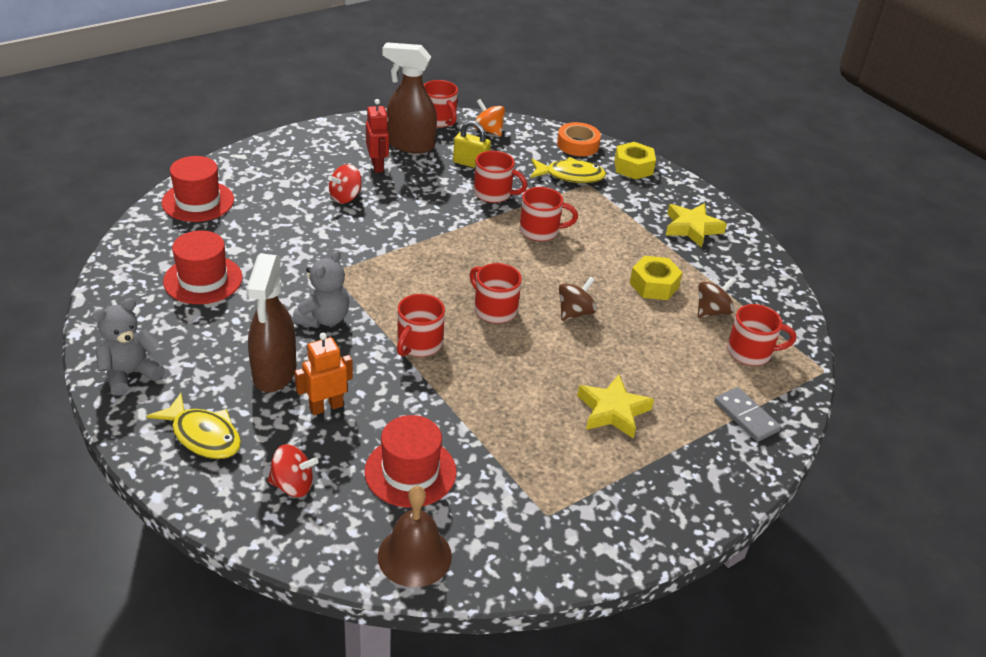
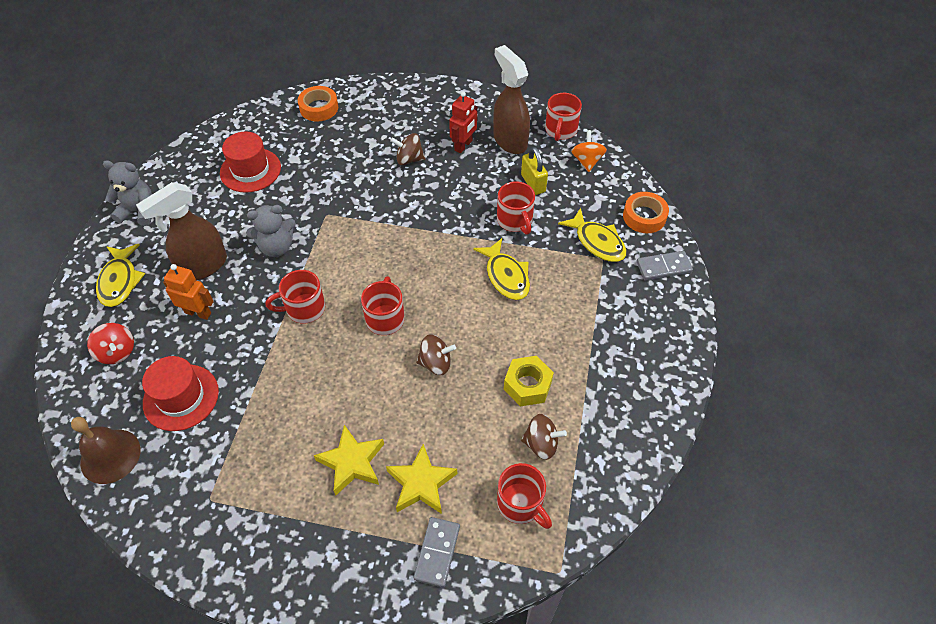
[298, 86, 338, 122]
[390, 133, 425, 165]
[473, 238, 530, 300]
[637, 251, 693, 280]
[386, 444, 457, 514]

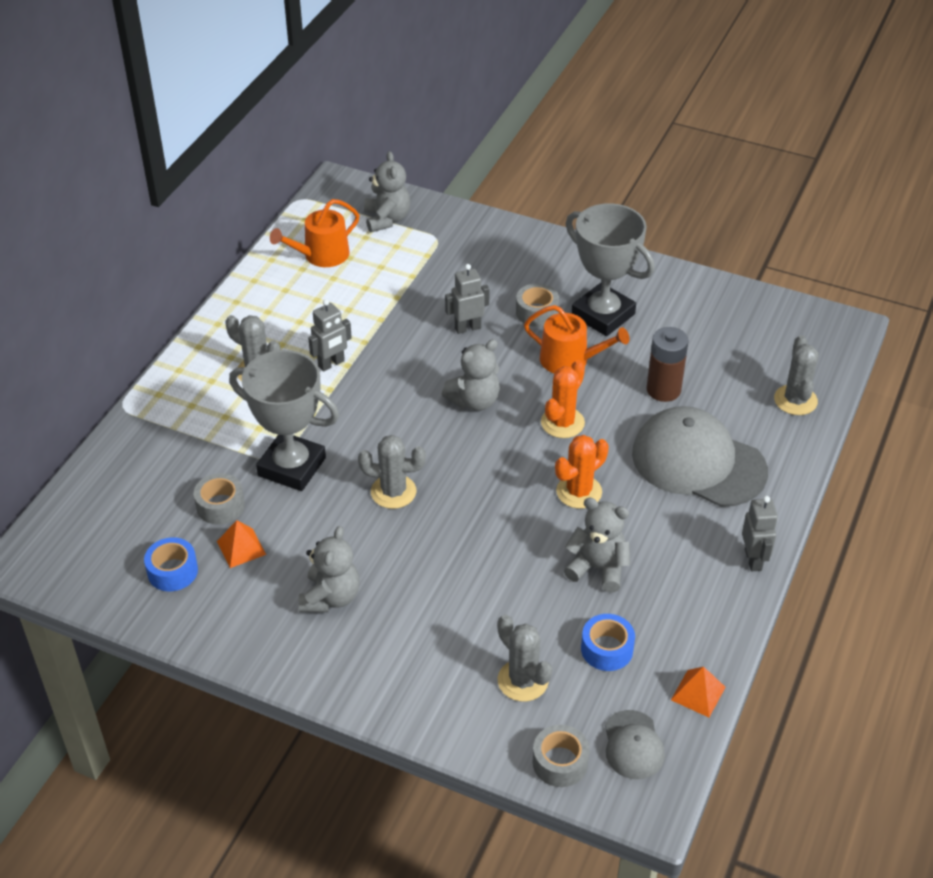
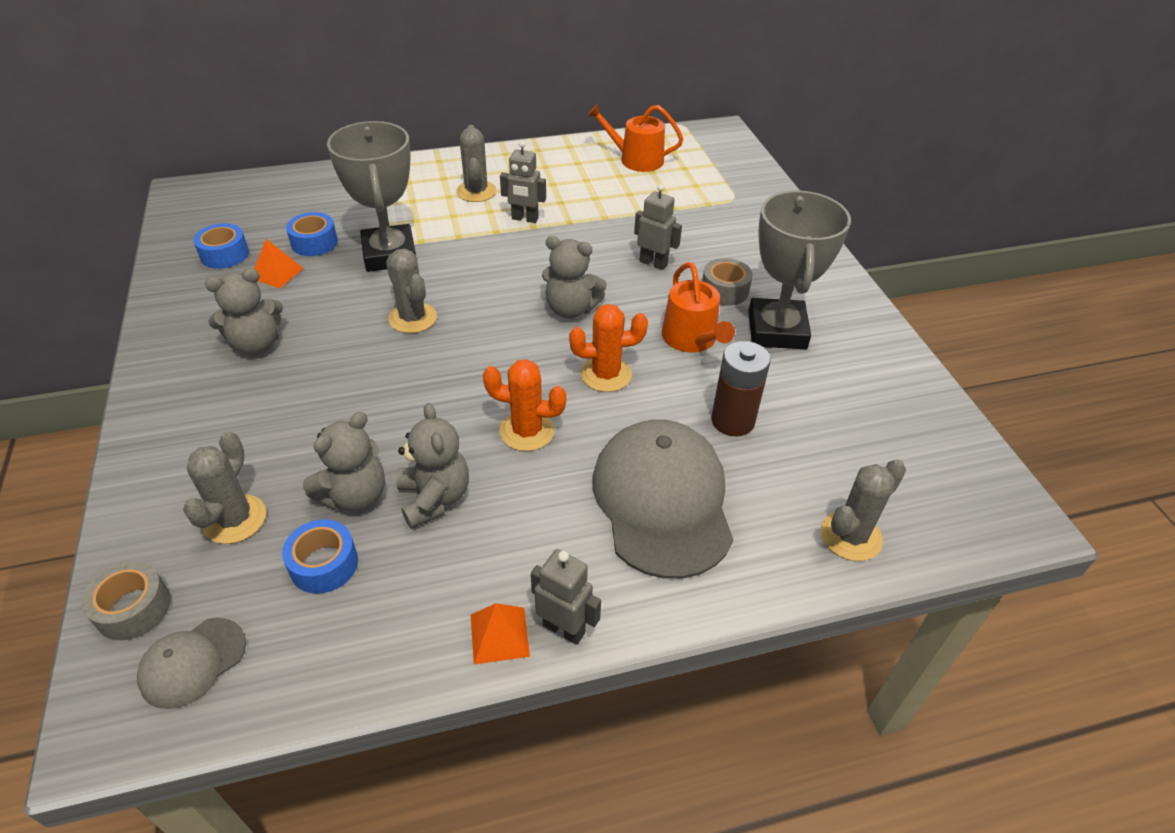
[286, 212, 338, 256]
[303, 412, 385, 511]
[471, 603, 530, 664]
[531, 549, 601, 645]

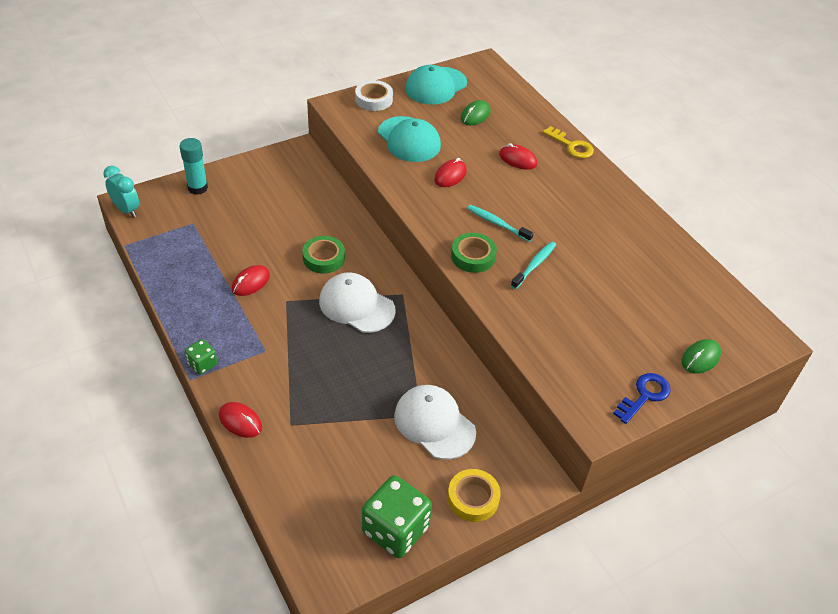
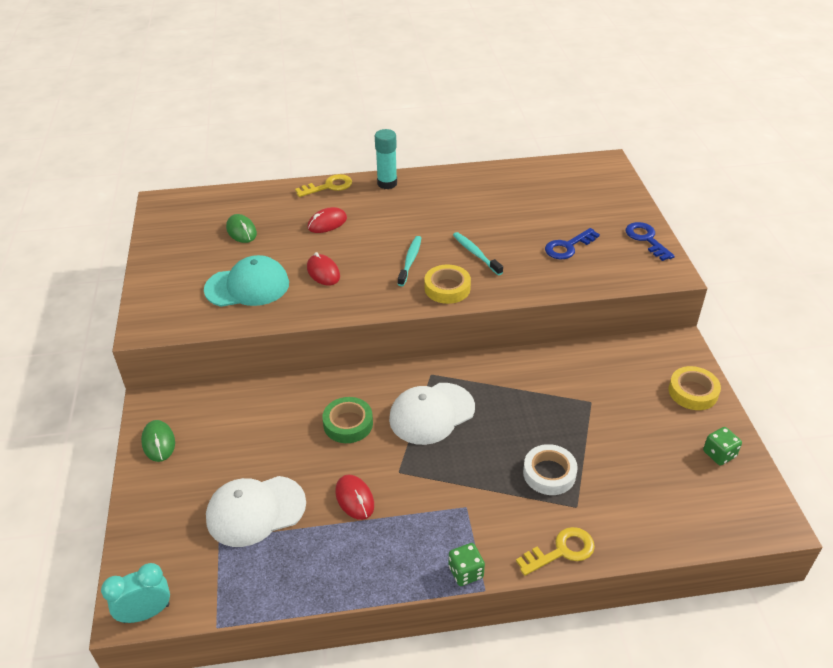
[375, 129, 397, 189]
[516, 527, 595, 576]
[523, 444, 578, 495]
[703, 427, 742, 465]
[206, 476, 306, 547]
[405, 65, 467, 105] (first image)
[425, 265, 471, 304]
[398, 236, 421, 286]
[141, 420, 175, 462]
[545, 228, 600, 259]

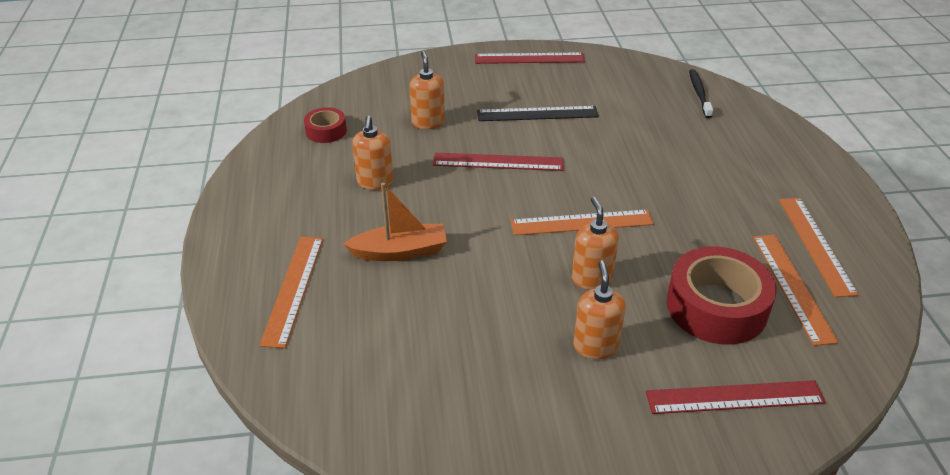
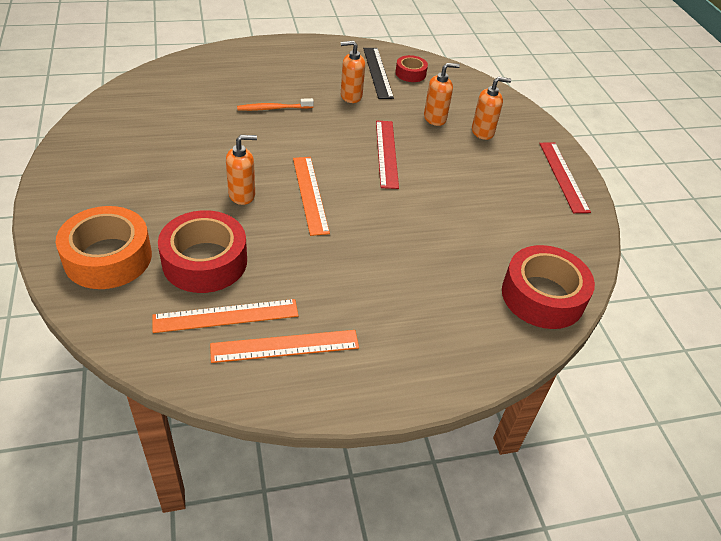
[259, 237, 323, 348] (first image)
[237, 98, 314, 111]
[363, 48, 394, 99]
[472, 77, 511, 140]
[56, 206, 152, 289]
[502, 245, 595, 329]

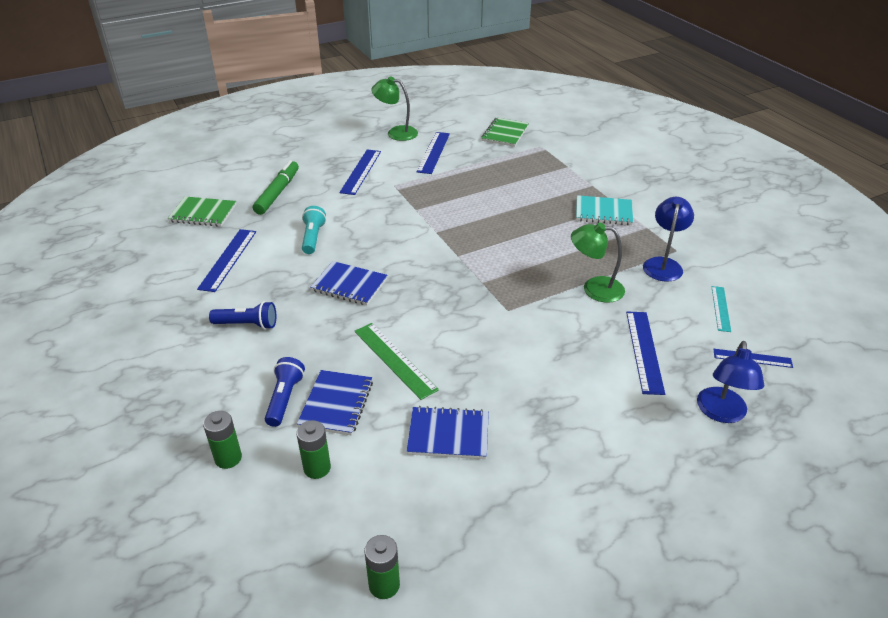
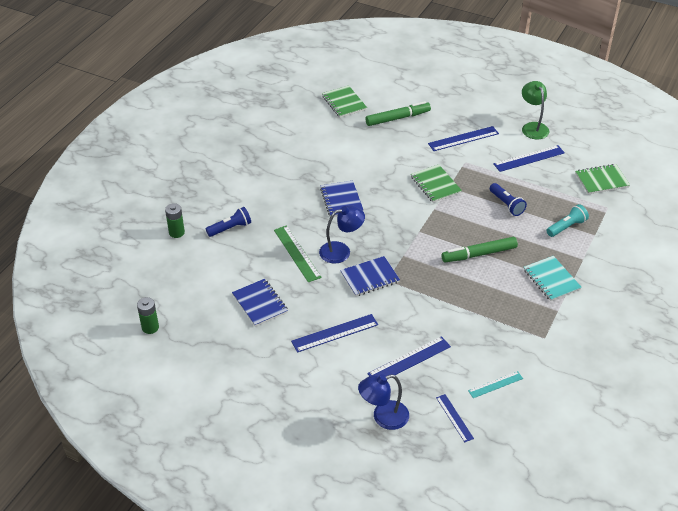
[291, 314, 378, 353]
[490, 183, 527, 216]
[296, 420, 331, 479] (first image)
[340, 256, 400, 297]
[546, 204, 589, 237]
[274, 225, 322, 282]
[571, 223, 625, 303] (first image)
[319, 205, 365, 264]
[411, 165, 462, 203]
[441, 237, 518, 262]

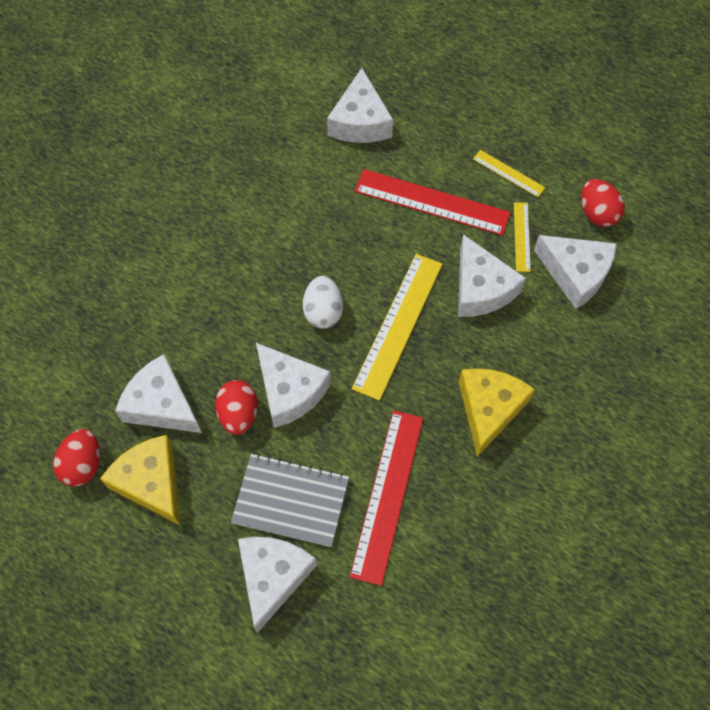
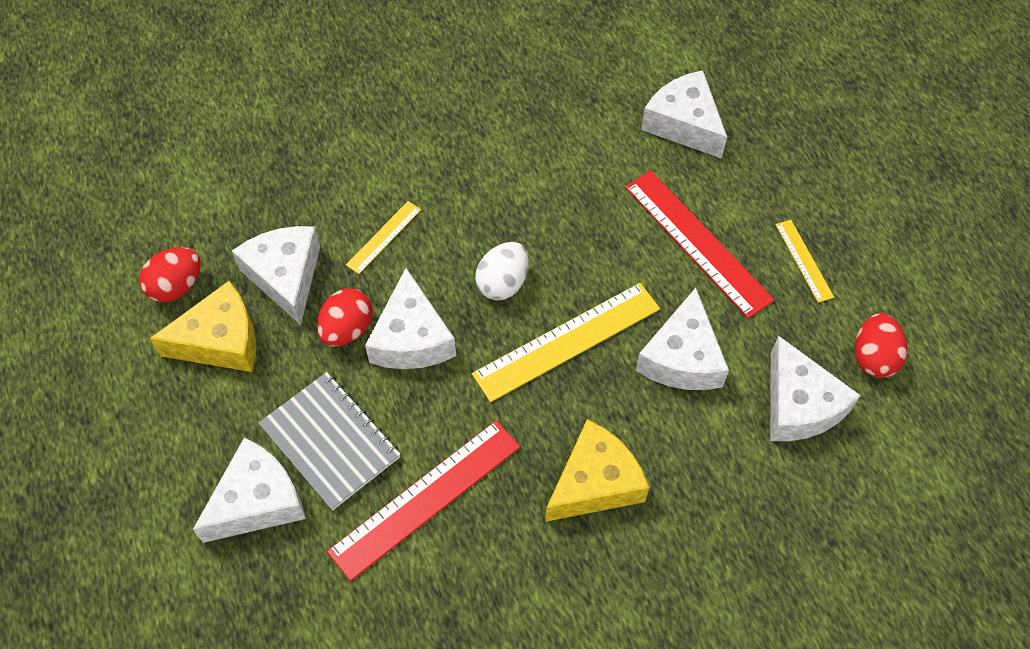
[150, 281, 256, 372]
[641, 70, 727, 159]
[346, 201, 421, 274]

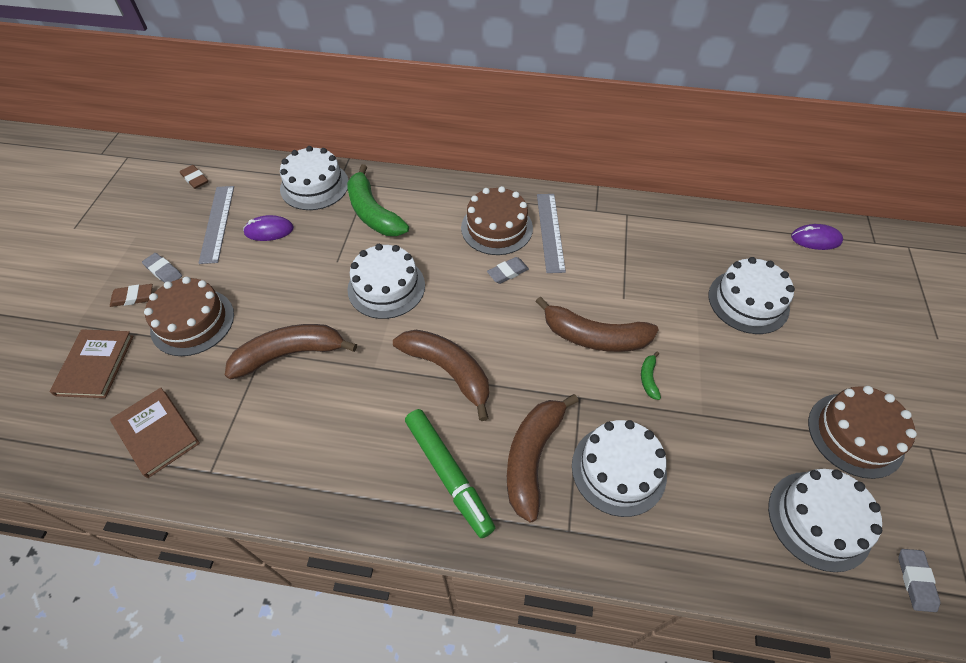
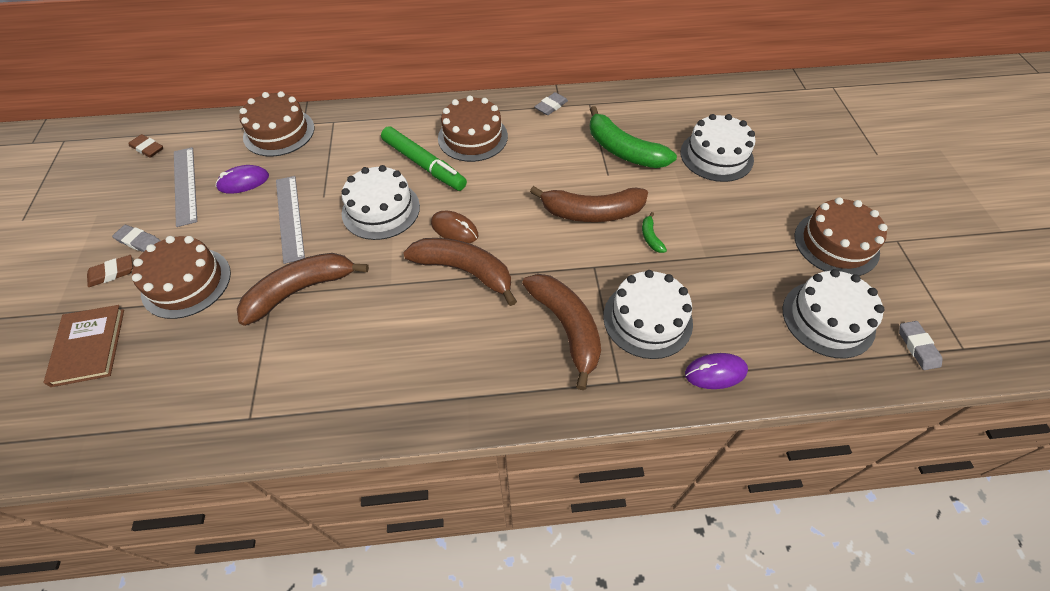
[110, 388, 200, 478] (first image)
[239, 91, 315, 157]
[590, 106, 677, 168]
[381, 126, 467, 191]
[534, 92, 568, 115]
[522, 274, 601, 390]
[276, 176, 305, 264]
[685, 353, 748, 389]
[431, 211, 478, 243]

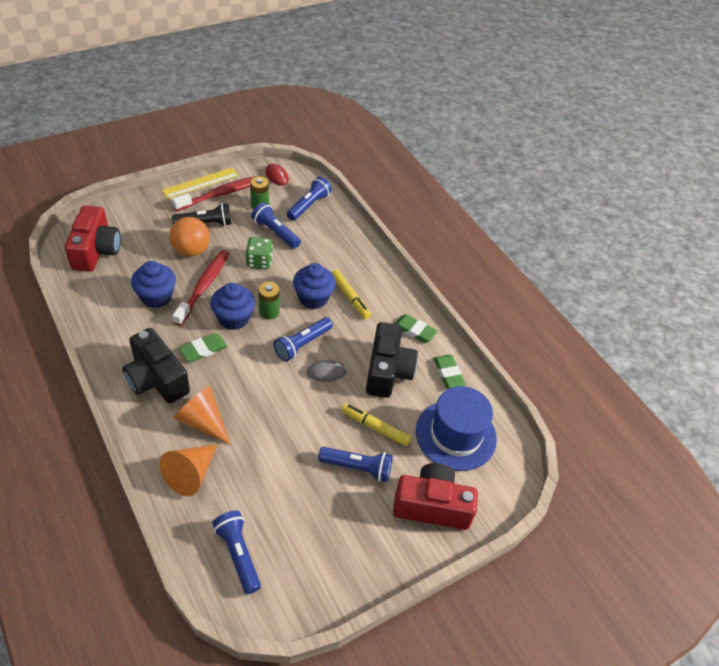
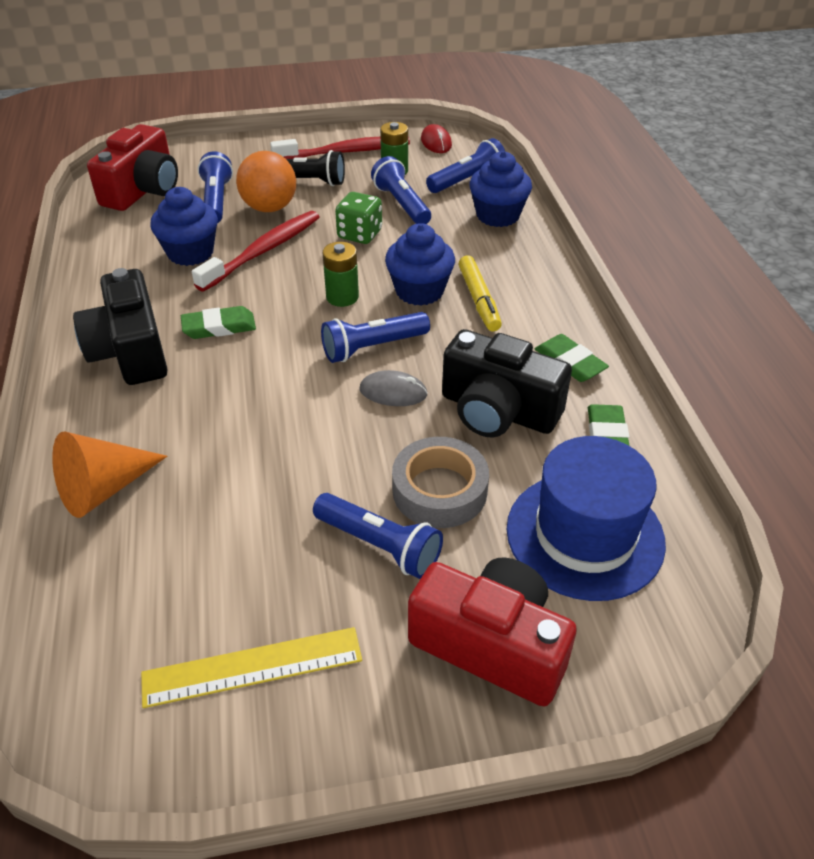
[141, 627, 362, 708]
[174, 386, 231, 445] (first image)
[469, 151, 532, 227]
[198, 151, 233, 223]
[392, 437, 489, 528]
[442, 329, 572, 438]

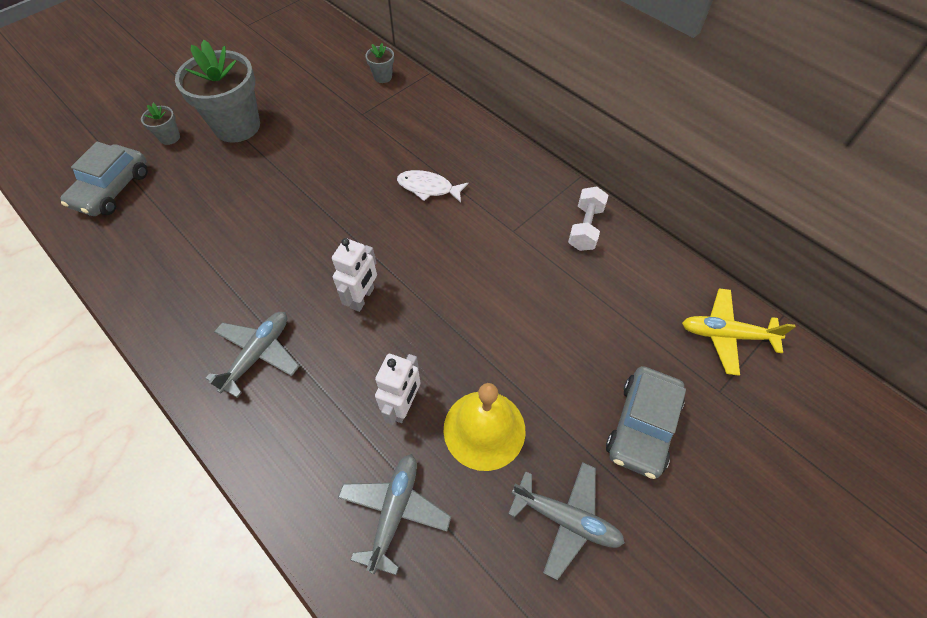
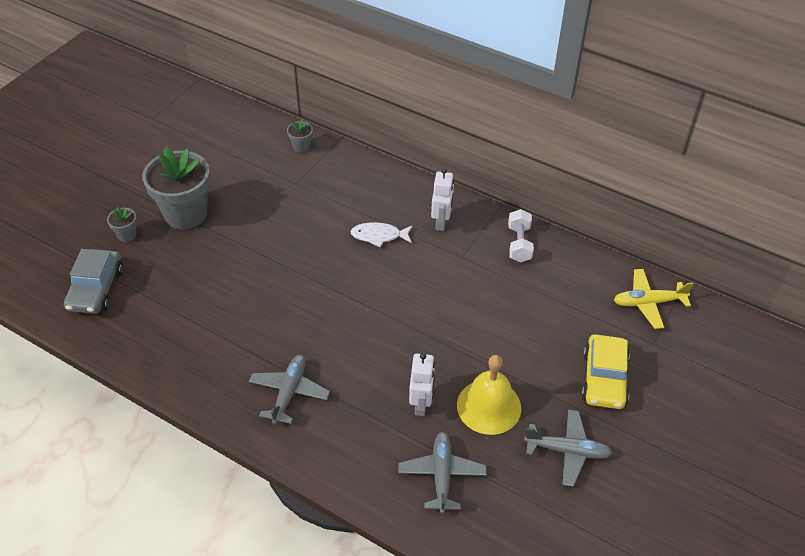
[431, 168, 454, 231]
[581, 334, 630, 409]

